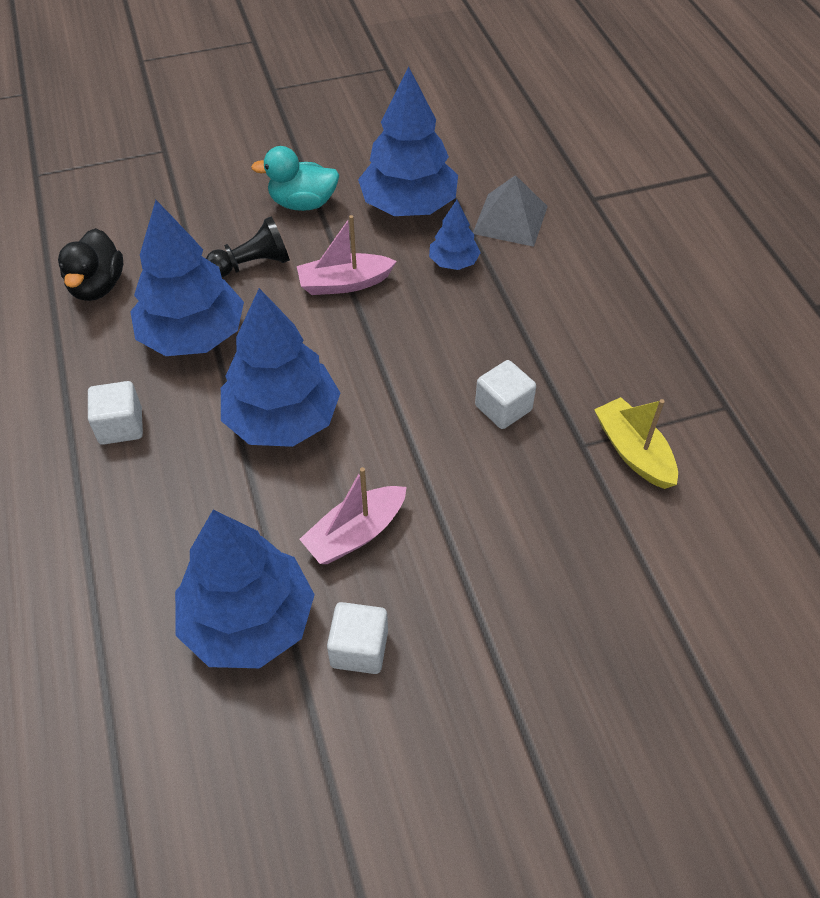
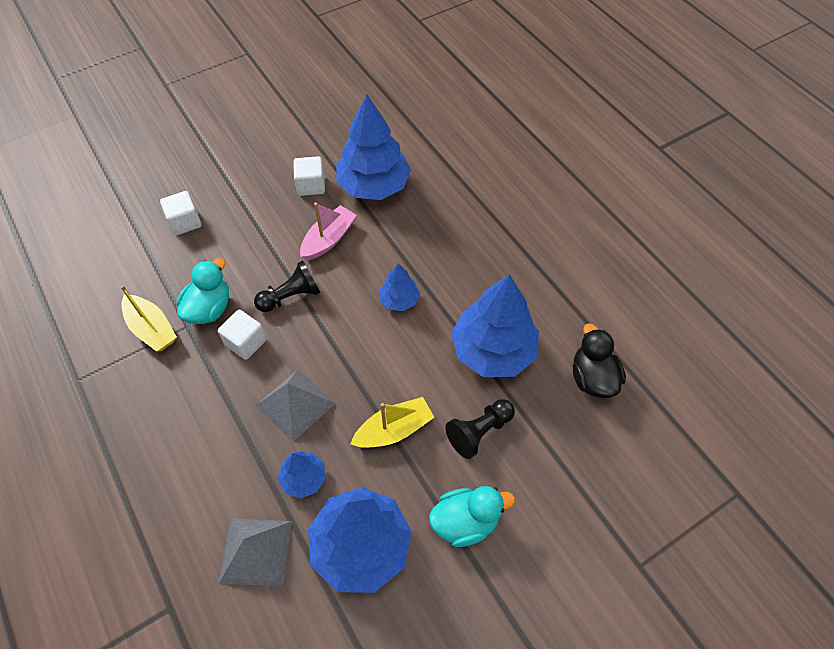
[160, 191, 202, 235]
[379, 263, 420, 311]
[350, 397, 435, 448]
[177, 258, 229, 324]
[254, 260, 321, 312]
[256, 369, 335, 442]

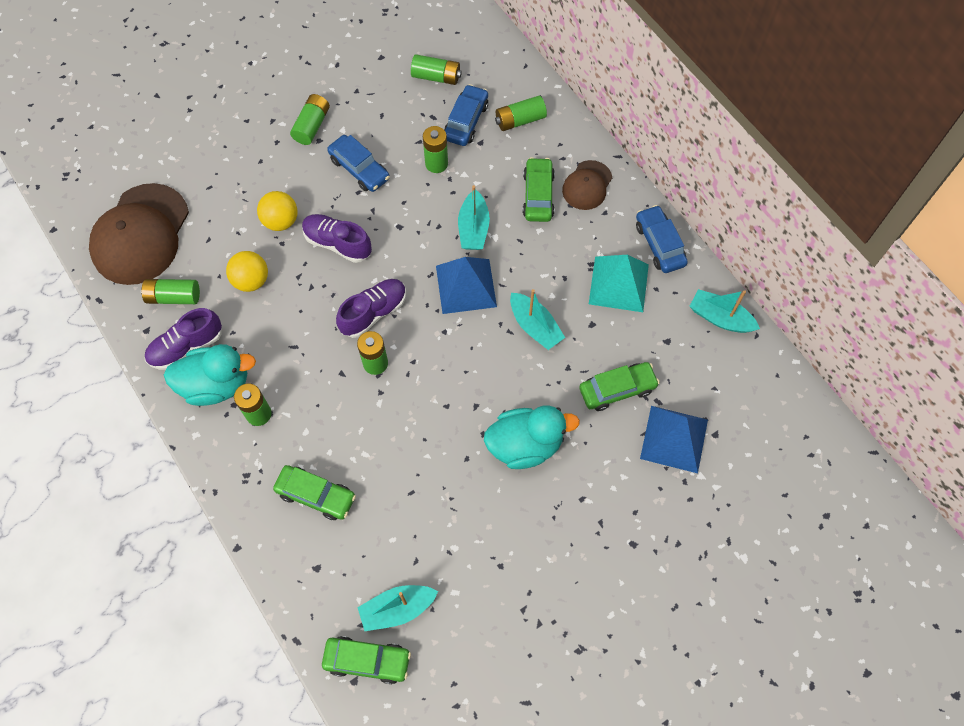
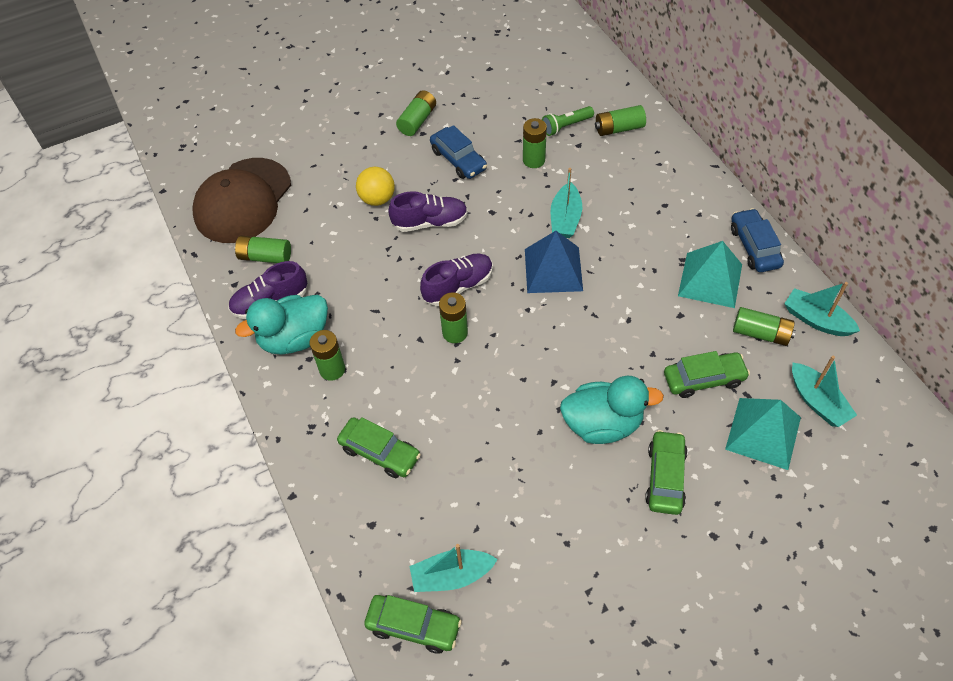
[235, 295, 328, 355]
[226, 251, 268, 292] (first image)
[388, 191, 468, 232]
[733, 307, 796, 346]
[542, 106, 594, 136]
[792, 356, 857, 427]
[645, 430, 688, 515]
[562, 160, 612, 210] (first image)
[725, 398, 801, 470]

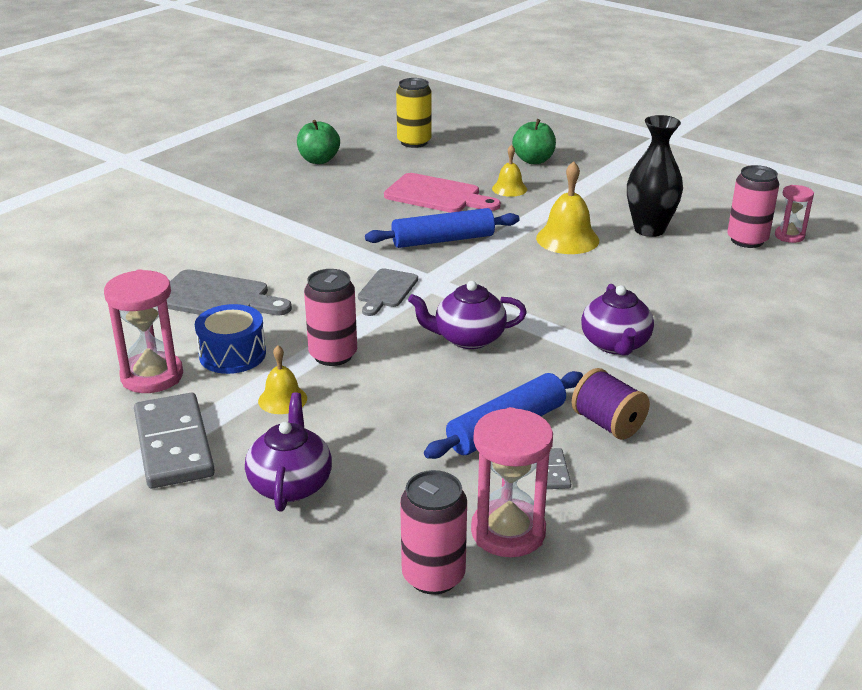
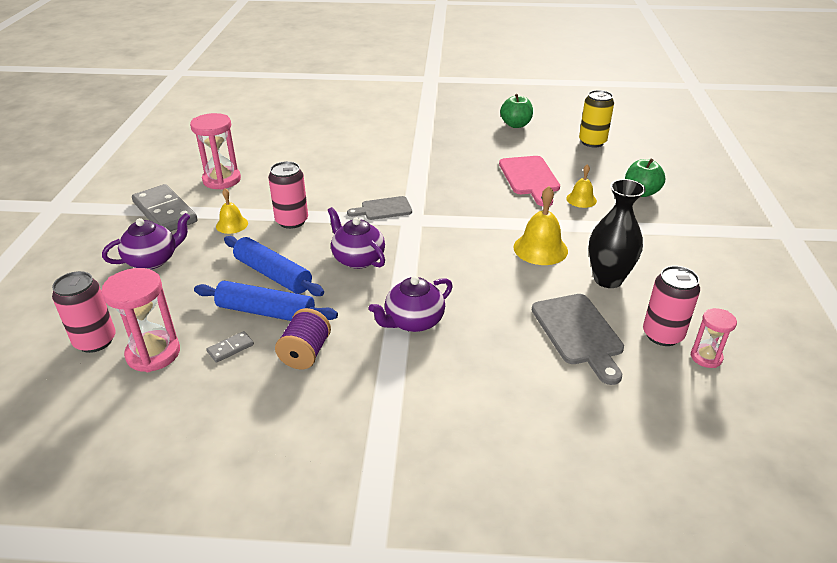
[132, 184, 198, 231]
[532, 294, 624, 385]
[195, 304, 266, 374] (first image)
[224, 236, 324, 296]

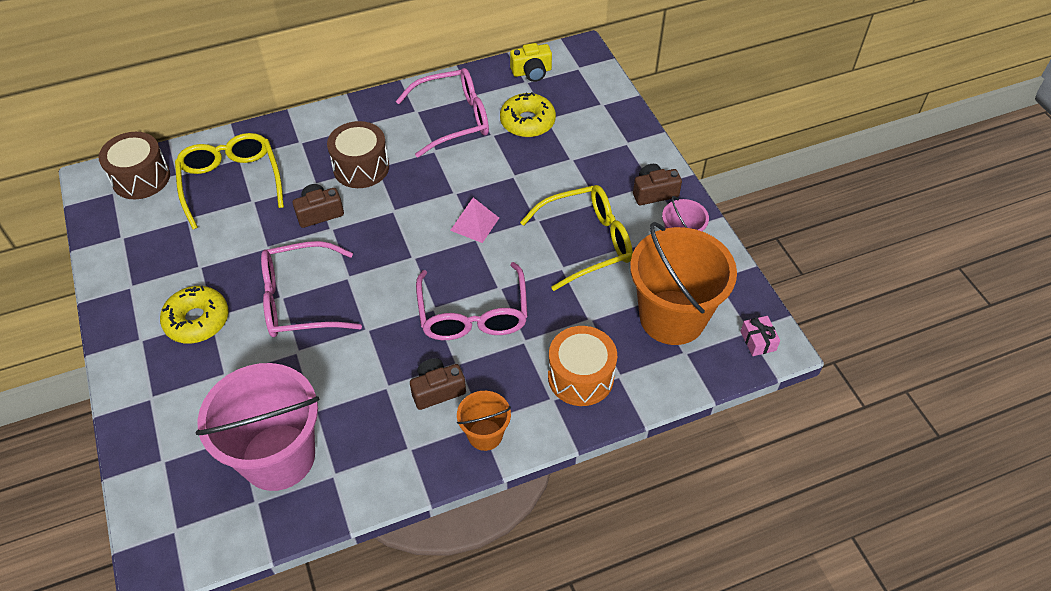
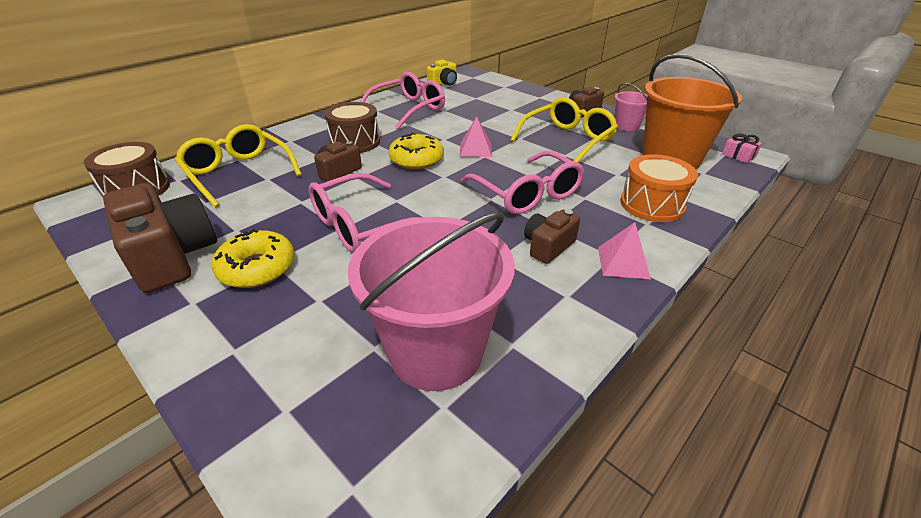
[598, 222, 651, 279]
[388, 133, 444, 169]
[103, 183, 217, 293]

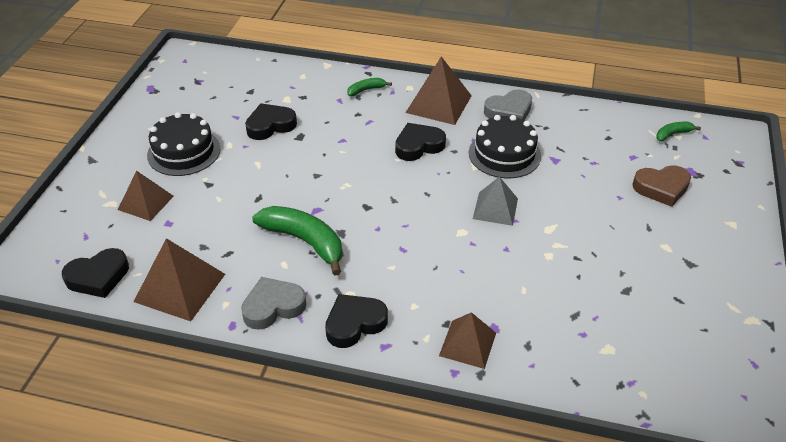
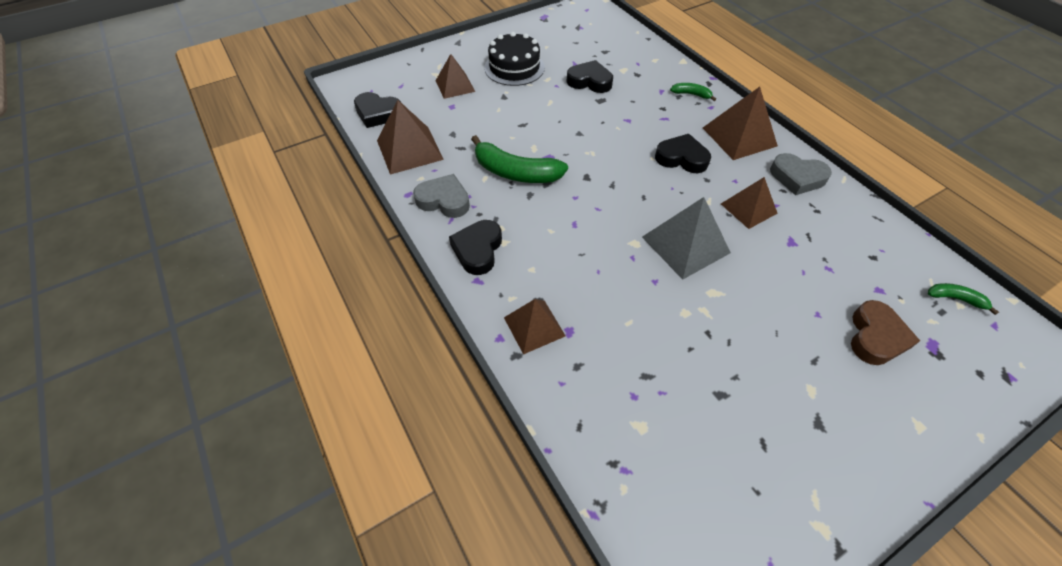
[471, 135, 568, 183]
[449, 220, 502, 275]
[721, 177, 778, 229]
[642, 197, 731, 280]
[851, 300, 920, 365]

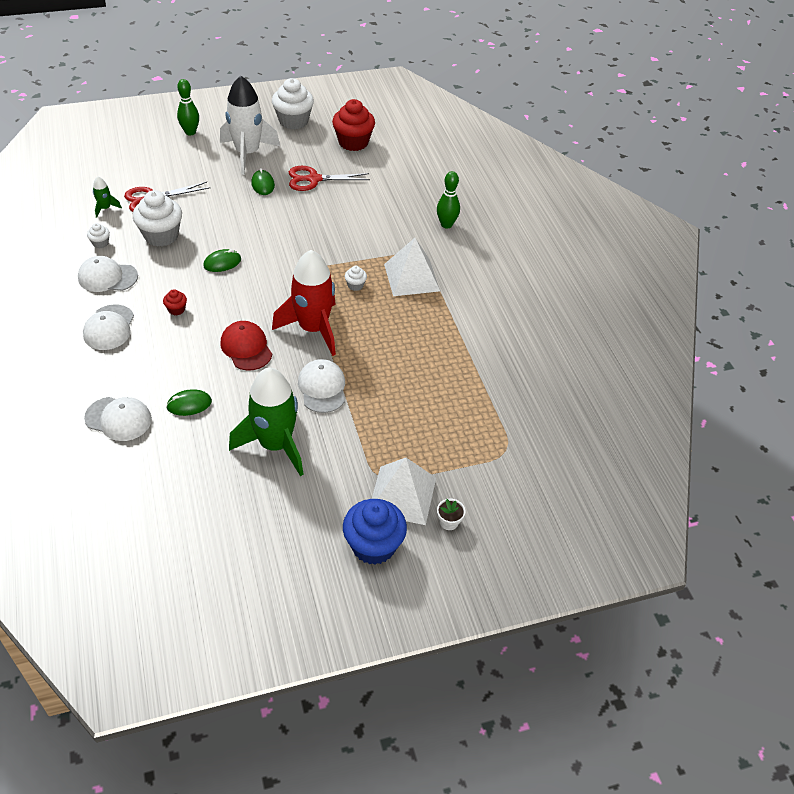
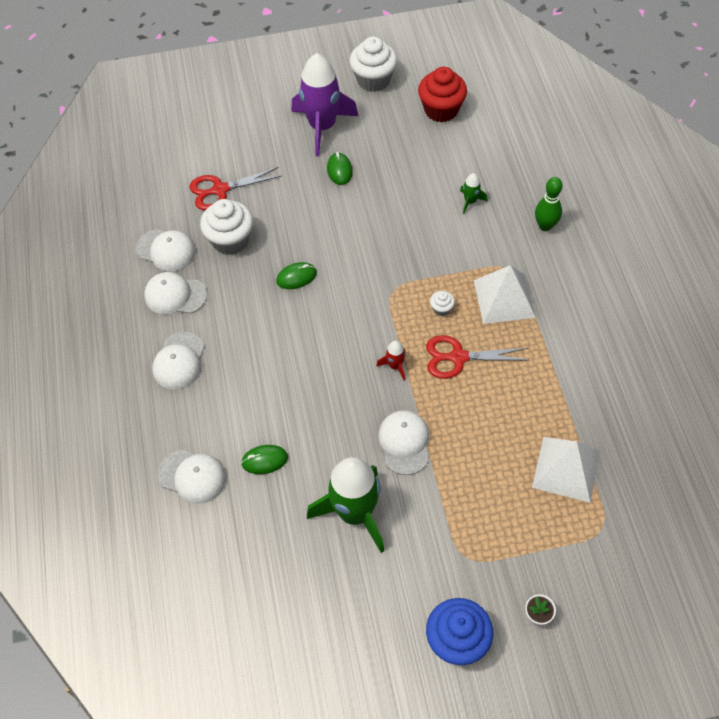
[136, 229, 196, 271]
[460, 173, 488, 214]
[163, 289, 187, 315] (first image)
[177, 79, 199, 135] (first image)
[291, 53, 358, 156]
[220, 321, 272, 370] (first image)
[376, 341, 406, 381]
[426, 335, 529, 379]
[532, 437, 600, 503]

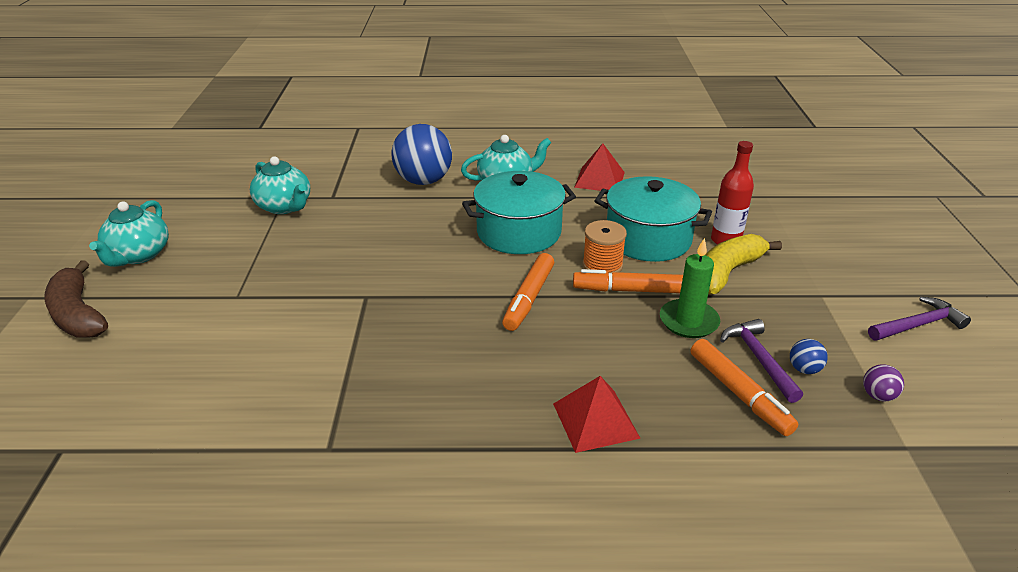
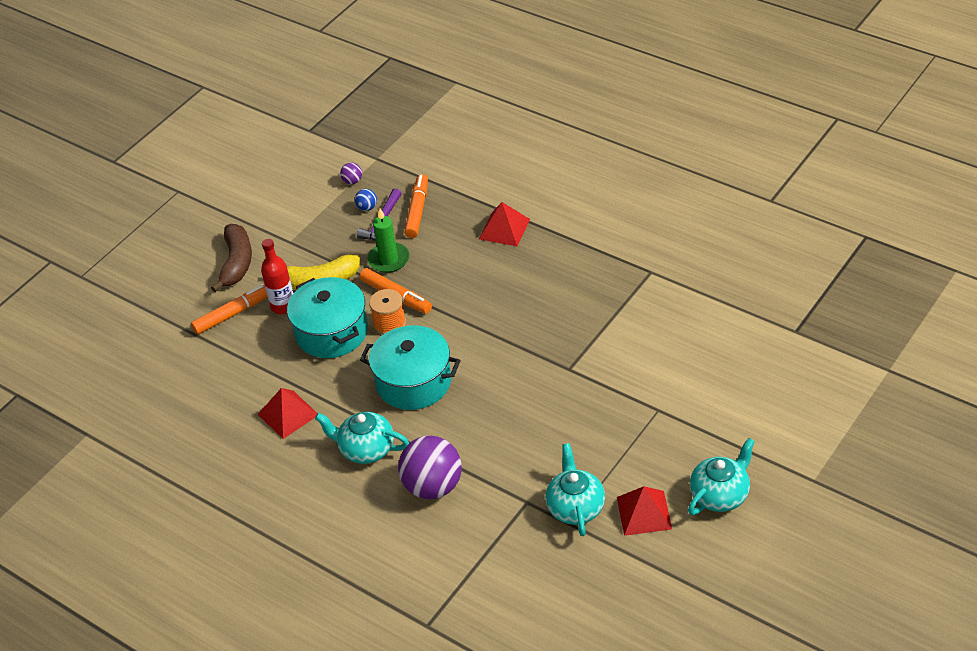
[211, 224, 252, 292]
[398, 436, 462, 499]
[191, 285, 268, 335]
[868, 297, 971, 341] (first image)
[617, 486, 672, 536]

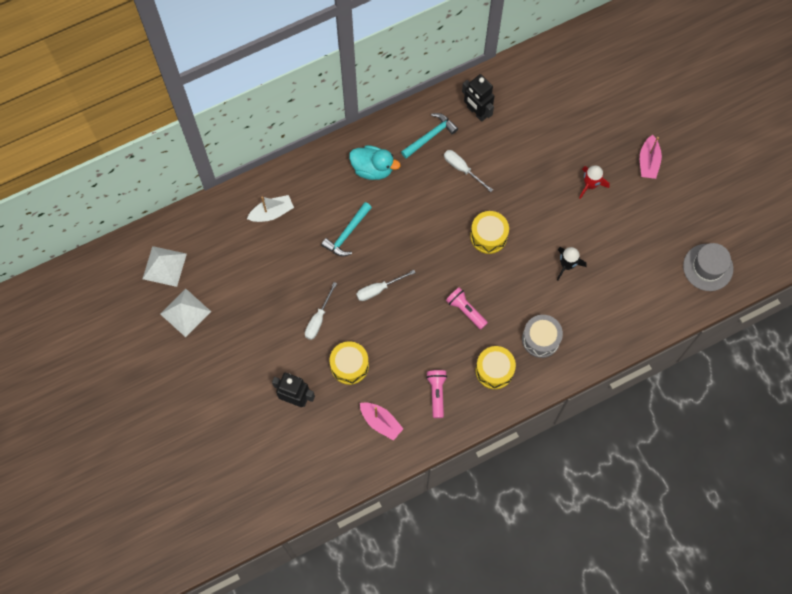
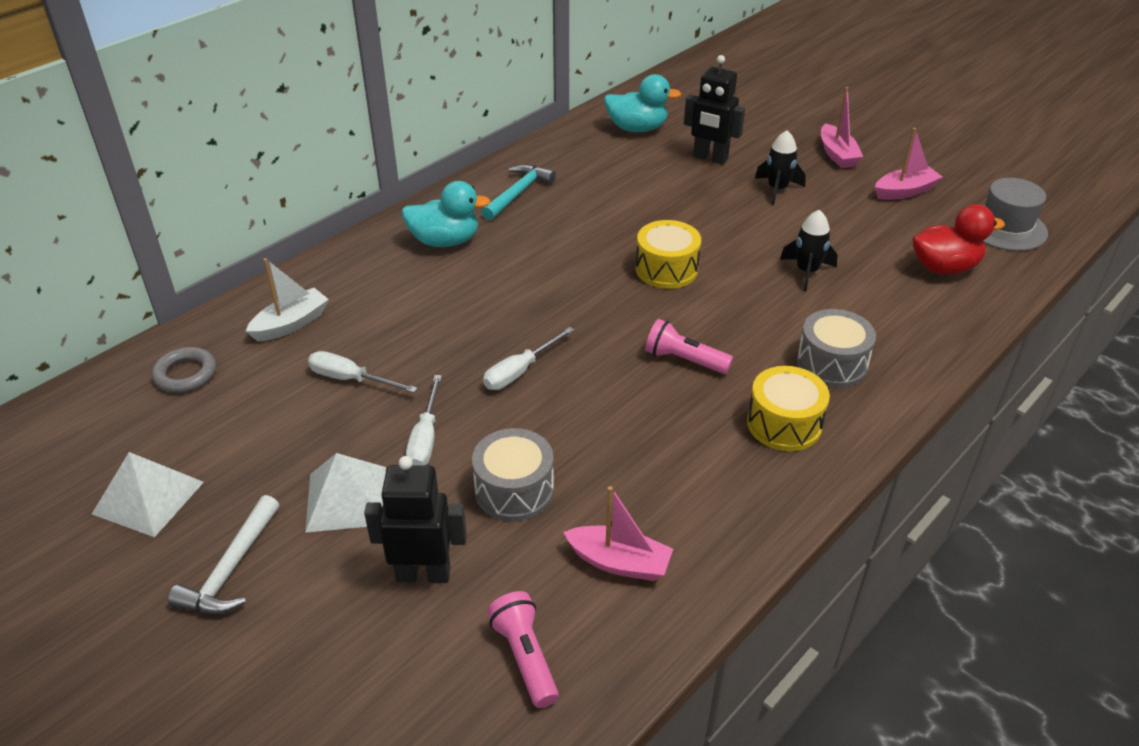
[305, 453, 386, 533]
[321, 202, 372, 256] (first image)
[472, 428, 554, 521]
[487, 591, 559, 708]
[308, 351, 418, 393]
[684, 55, 745, 165]
[755, 130, 806, 205]
[152, 347, 216, 393]
[168, 495, 279, 614]
[604, 74, 681, 132]
[875, 128, 942, 200]
[913, 204, 1005, 274]

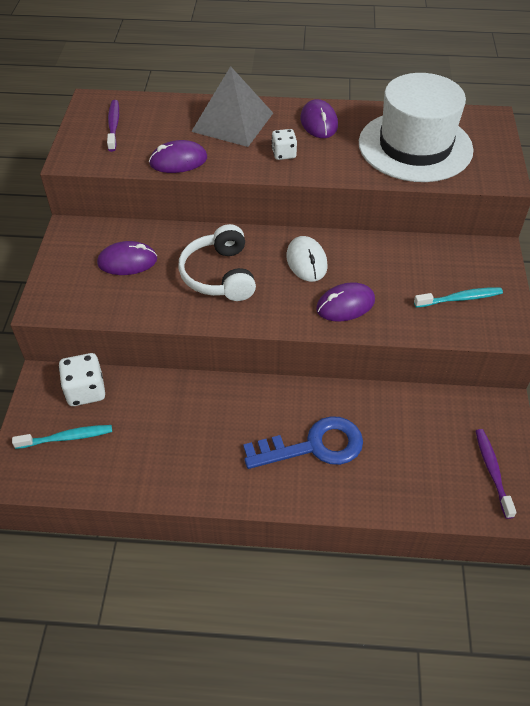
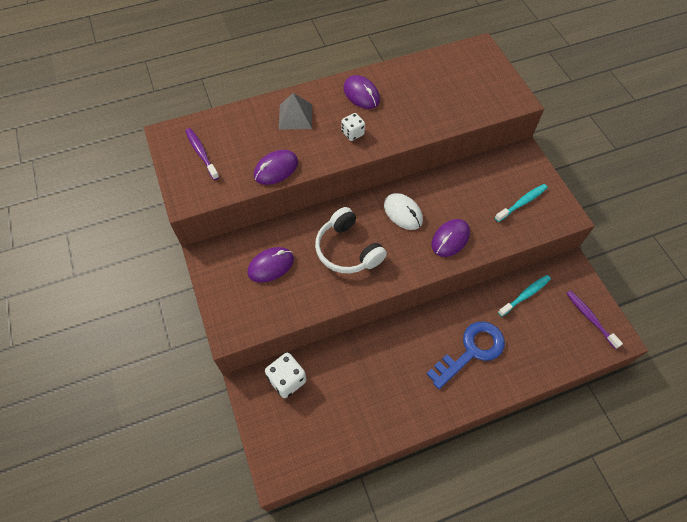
[498, 275, 551, 317]
[279, 93, 312, 130]
[359, 73, 473, 182] (first image)

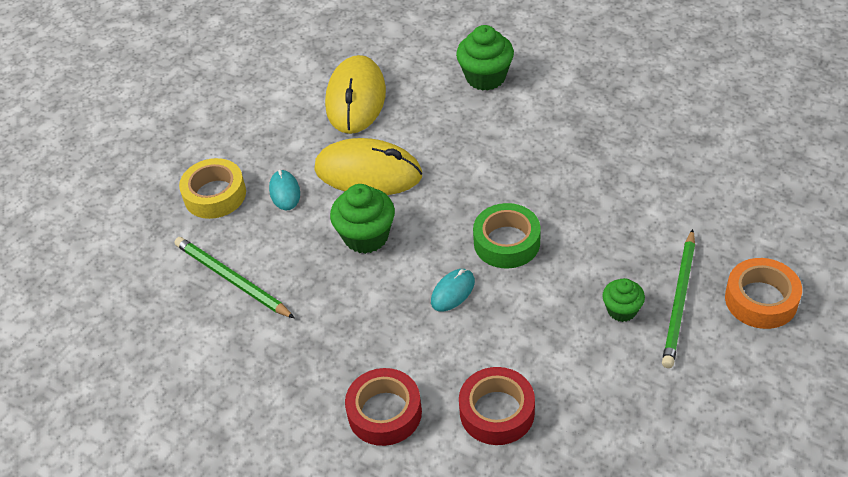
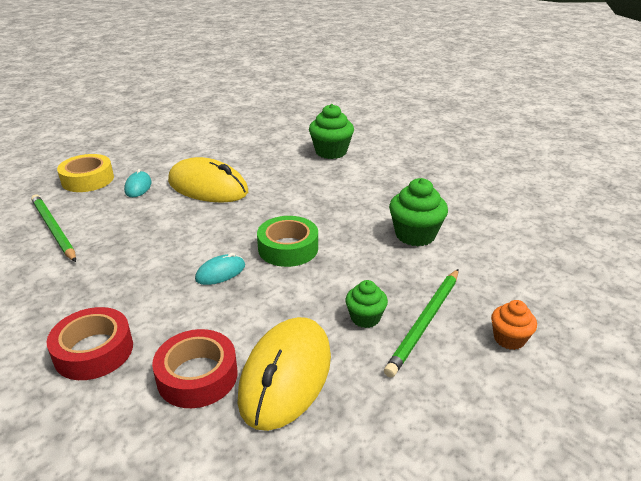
[238, 317, 331, 431]
[389, 178, 448, 246]
[491, 300, 537, 350]

